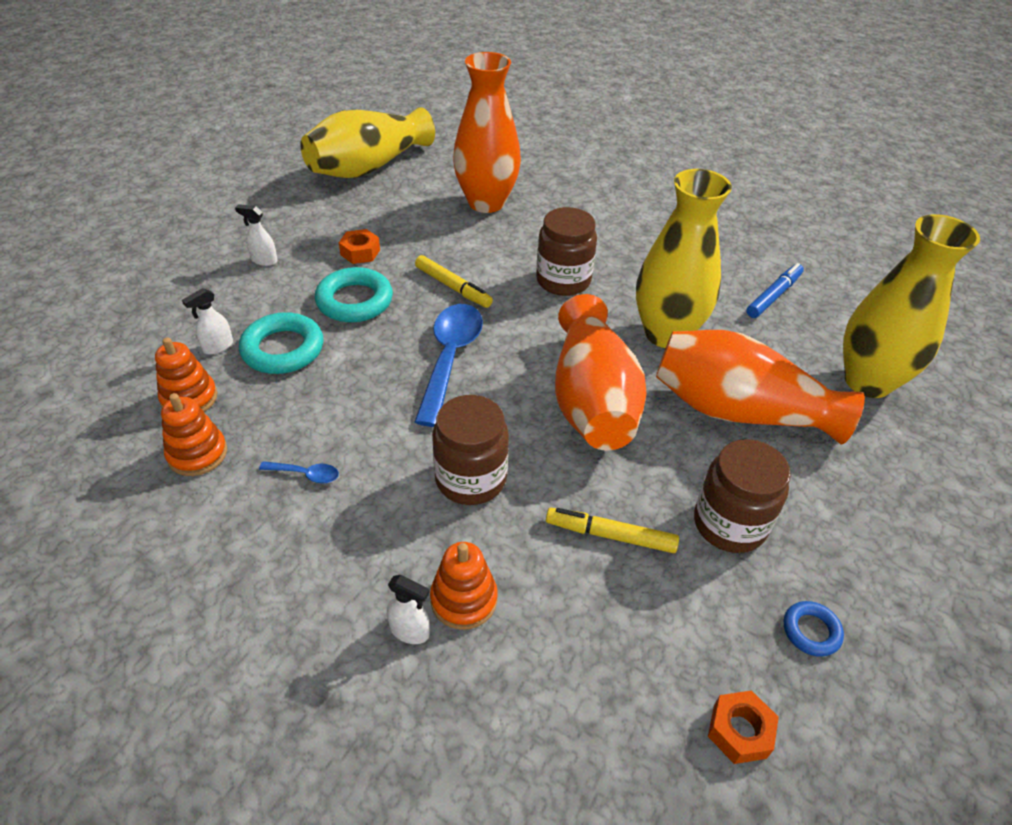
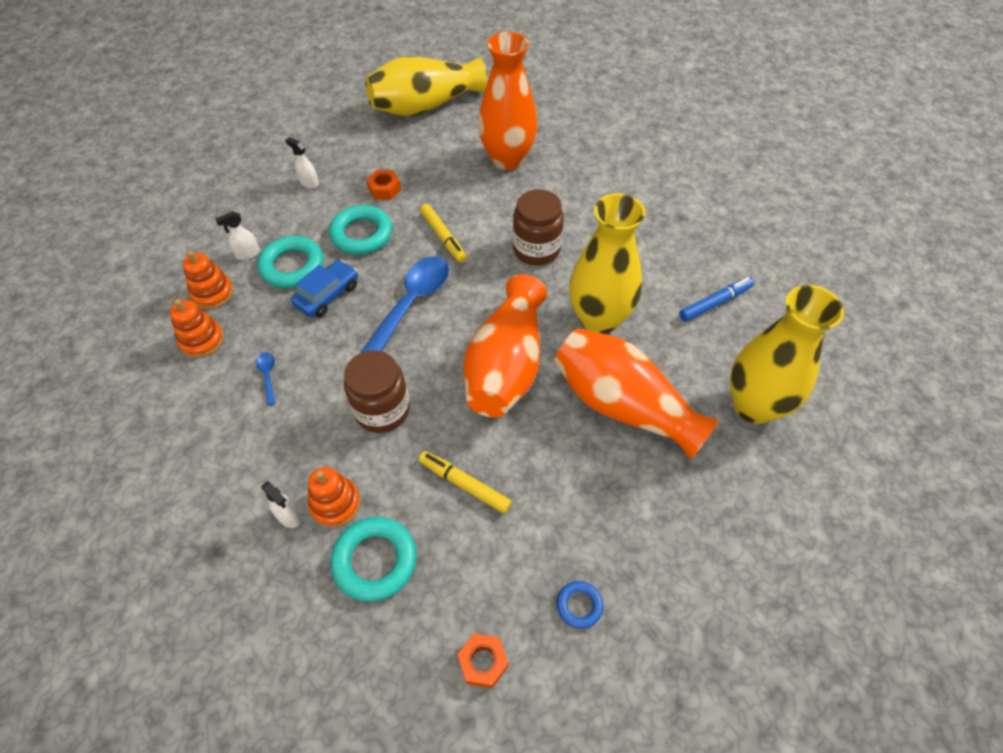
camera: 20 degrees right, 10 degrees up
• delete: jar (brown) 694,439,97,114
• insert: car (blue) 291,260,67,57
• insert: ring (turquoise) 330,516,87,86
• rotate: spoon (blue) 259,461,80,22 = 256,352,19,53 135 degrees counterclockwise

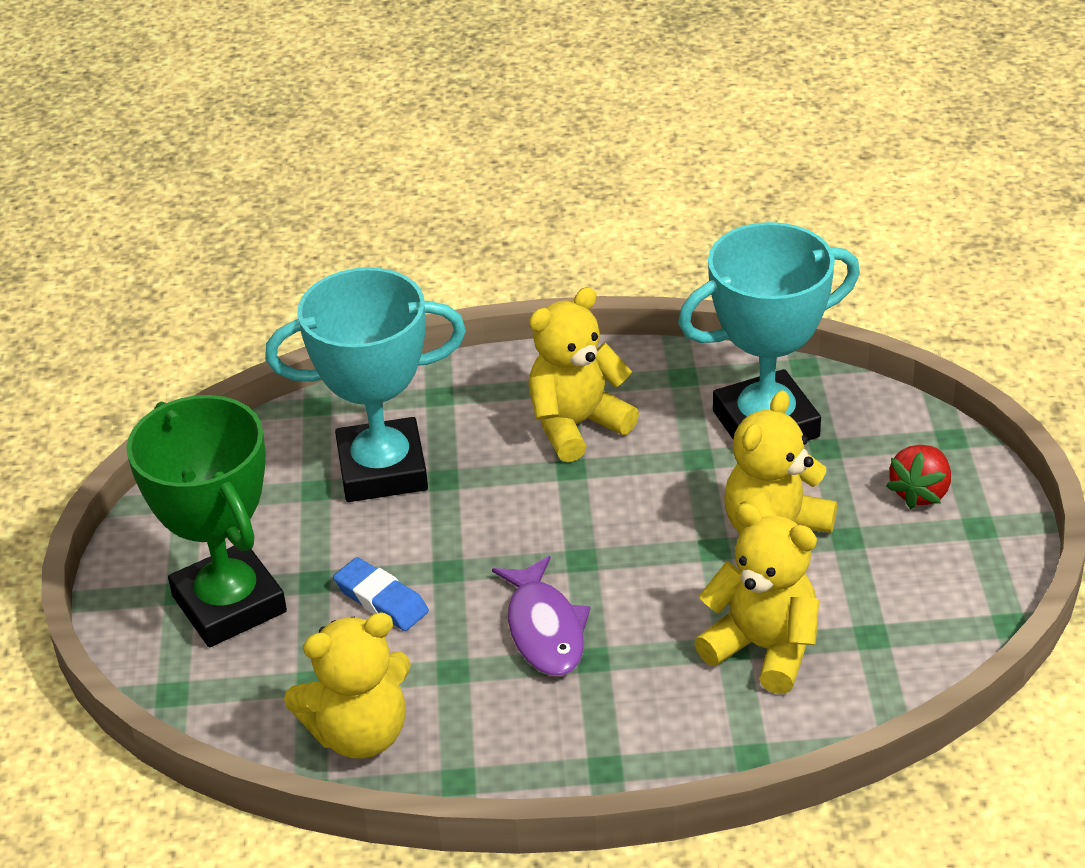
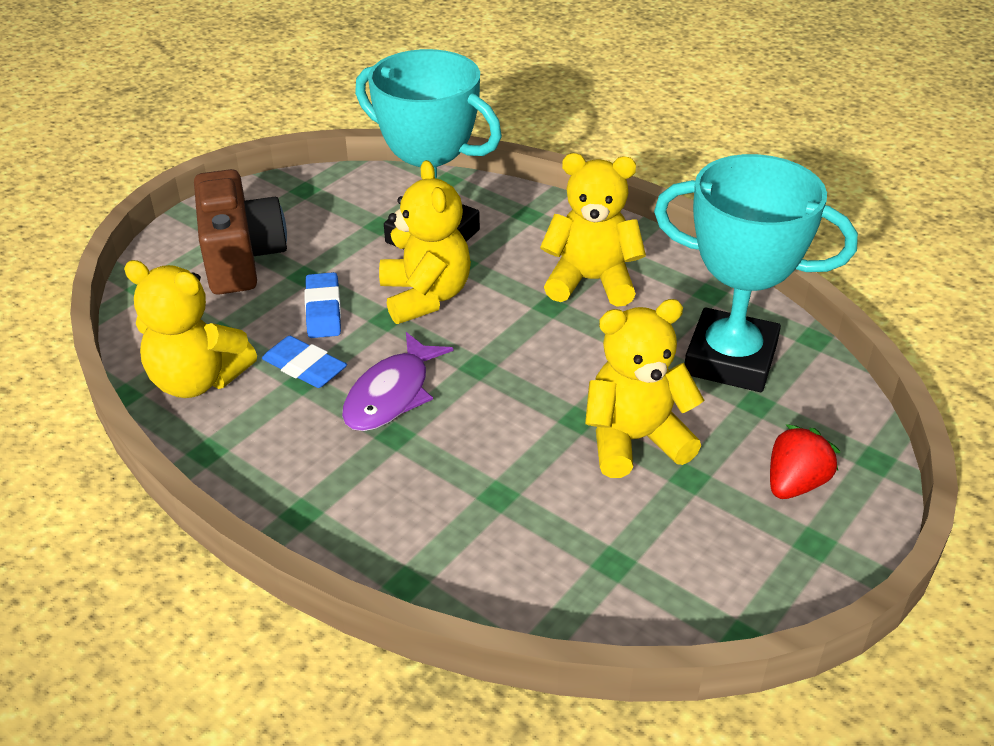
camera: 40 degrees right, 0 degrees up
• insert: eraser (blue) 262,336,85,52
• move: teddy bear (yellow) 694,503,125,191 to 379,160,92,164
• replace: trophy (green) 126,395,161,252 to camera (brown) 194,169,93,126
• rotate: strawberry (red) 886,445,65,64 = 770,424,70,75 150 degrees clockwise

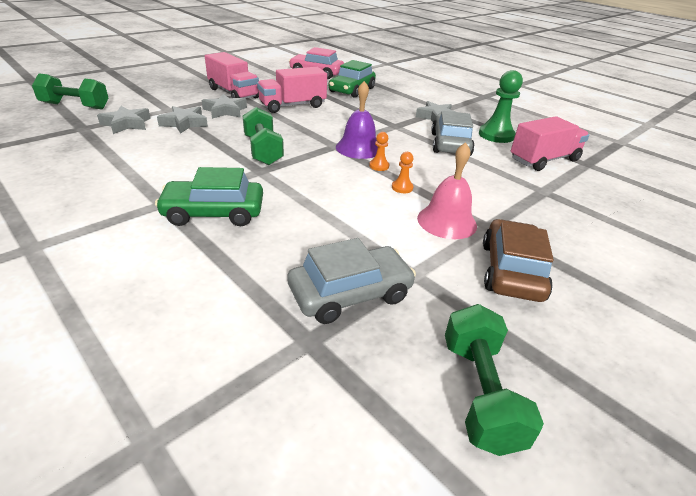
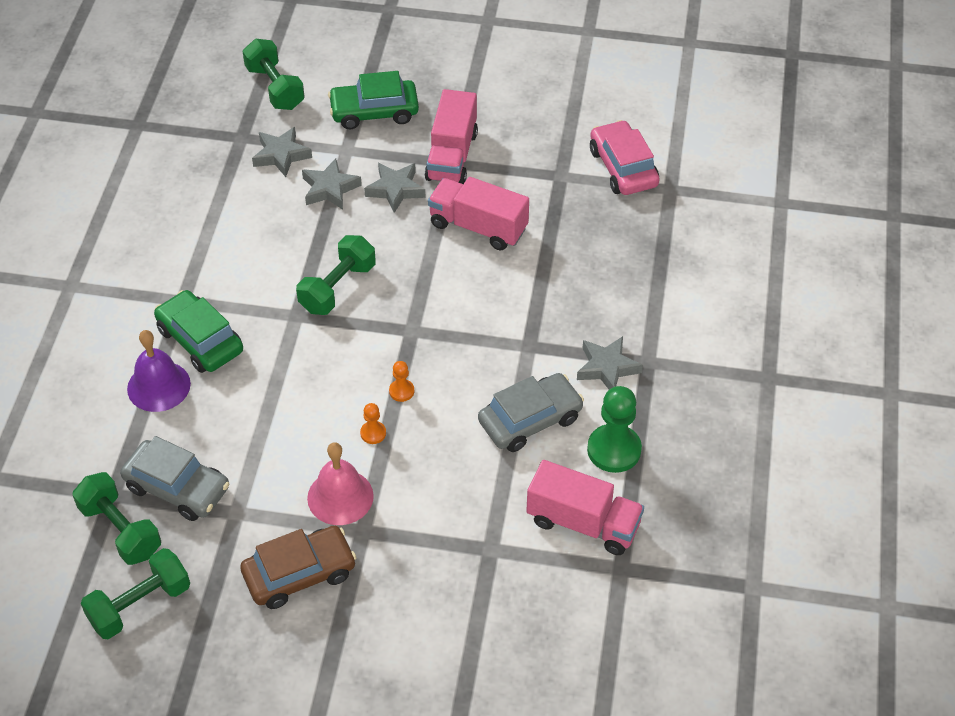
camera: 55 degrees right, 15 degrees up
• insert: dumbbell (green) 72,472,89,93
• move: car (green) 329,60,47,38 to 328,71,91,58
• move: bell (purple) 336,81,42,78 to 127,330,64,82

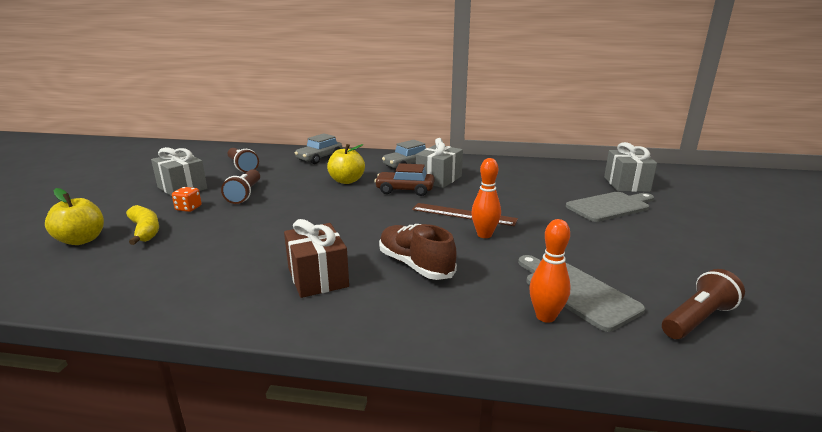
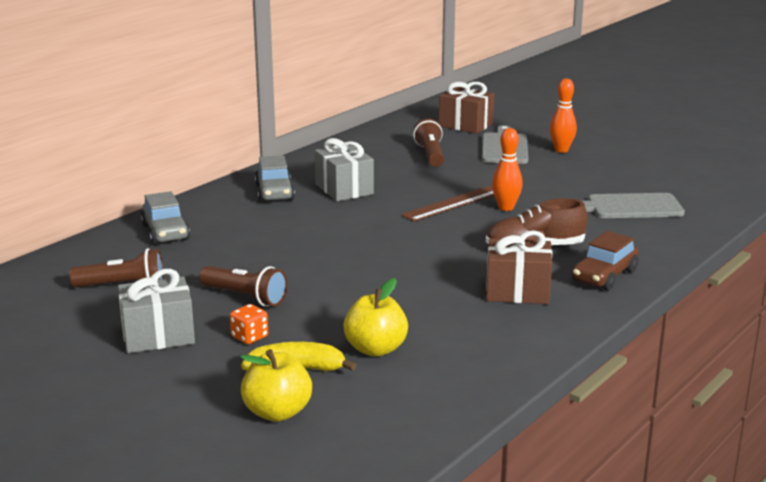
camera: 60 degrees left, 0 degrees up
• move: apple (yellow) 327,144,38,40 to 343,278,65,79
• move: car (brown) 374,163,60,33 to 572,231,67,60
• move: bowling pin (orange) 529,219,42,104 to 550,79,27,74
• move: flashlight (brown) 662,269,83,70 to 413,118,31,49
• recolor: gift (grey) 604,142,53,50 to gift (brown) 439,82,55,52

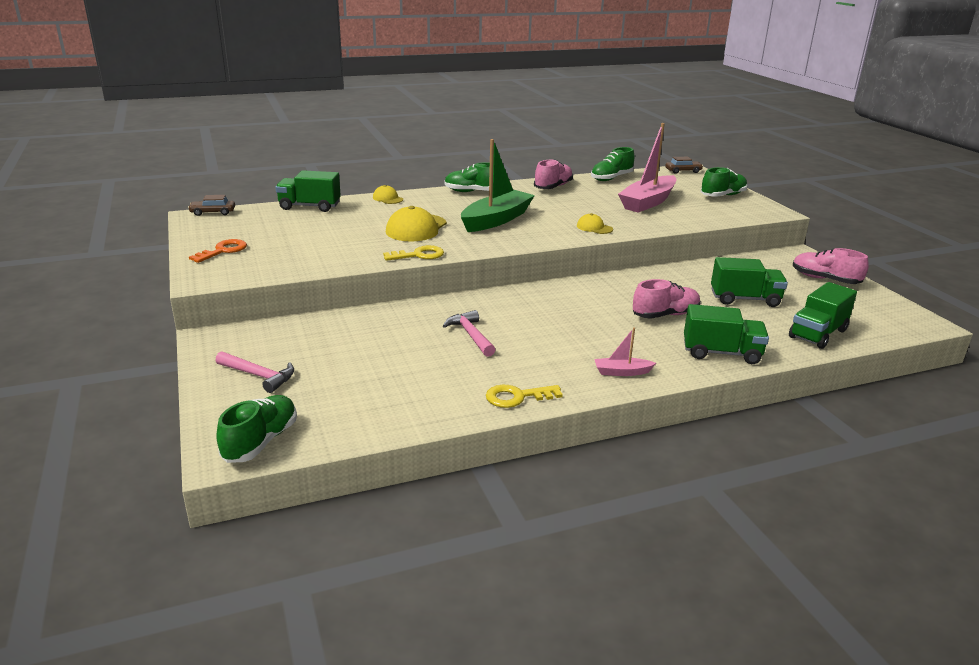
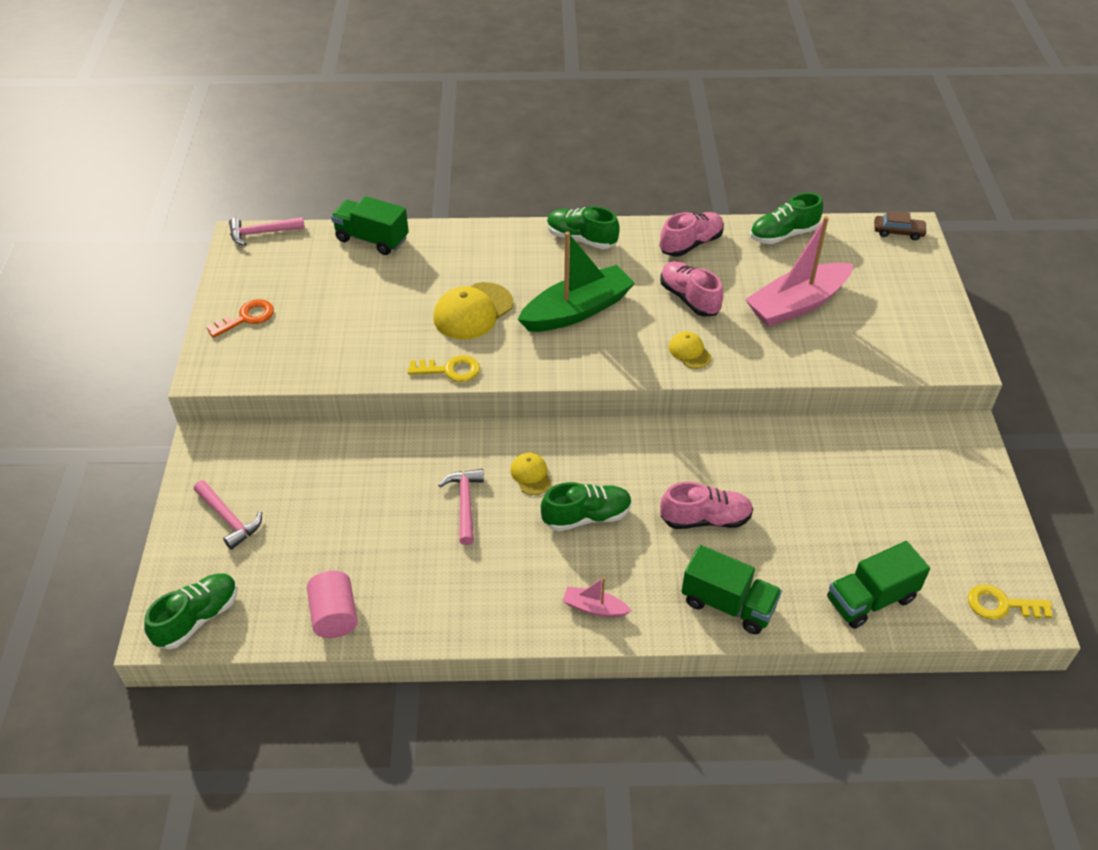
camera: 20 degrees right, 20 degrees up
• delete: truck (green) 711,257,77,50
• insert: cylinder (pink) 307,571,51,67
• move: cap (yellow) 373,185,30,19 to 510,453,42,42
• move: key (yellow) 486,385,77,23 to 968,584,85,36
• move: shoe (green) 701,167,47,30 to 541,482,91,49
• move: shoe (pink) 793,248,76,36 to 660,261,63,56
• replace: car (brown) 188,195,47,21 to hammer (pink) 229,217,76,29

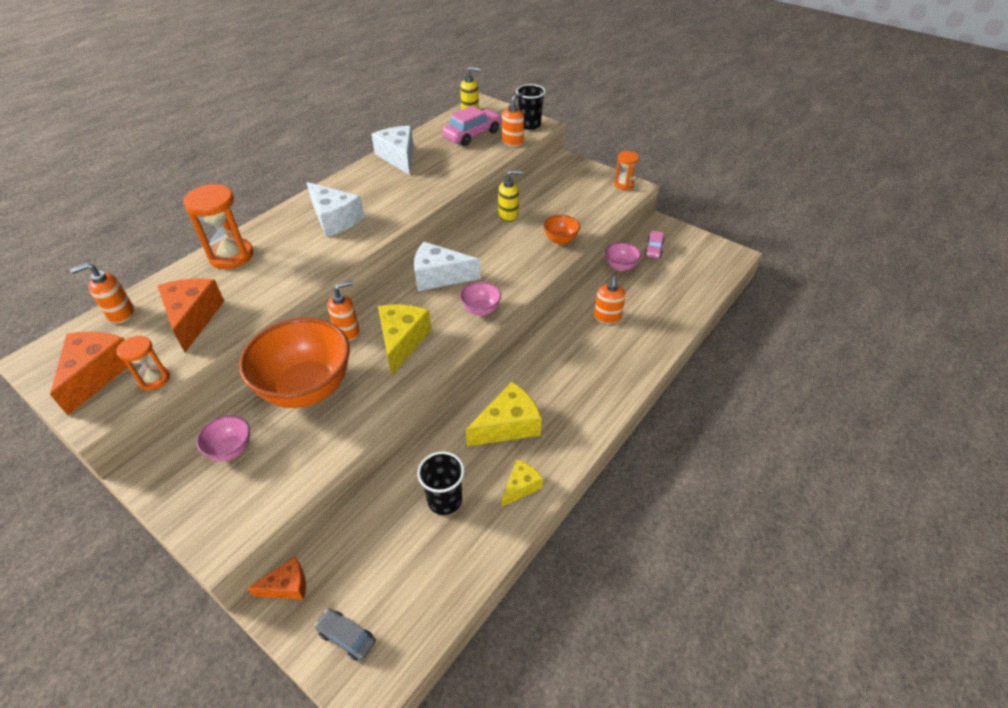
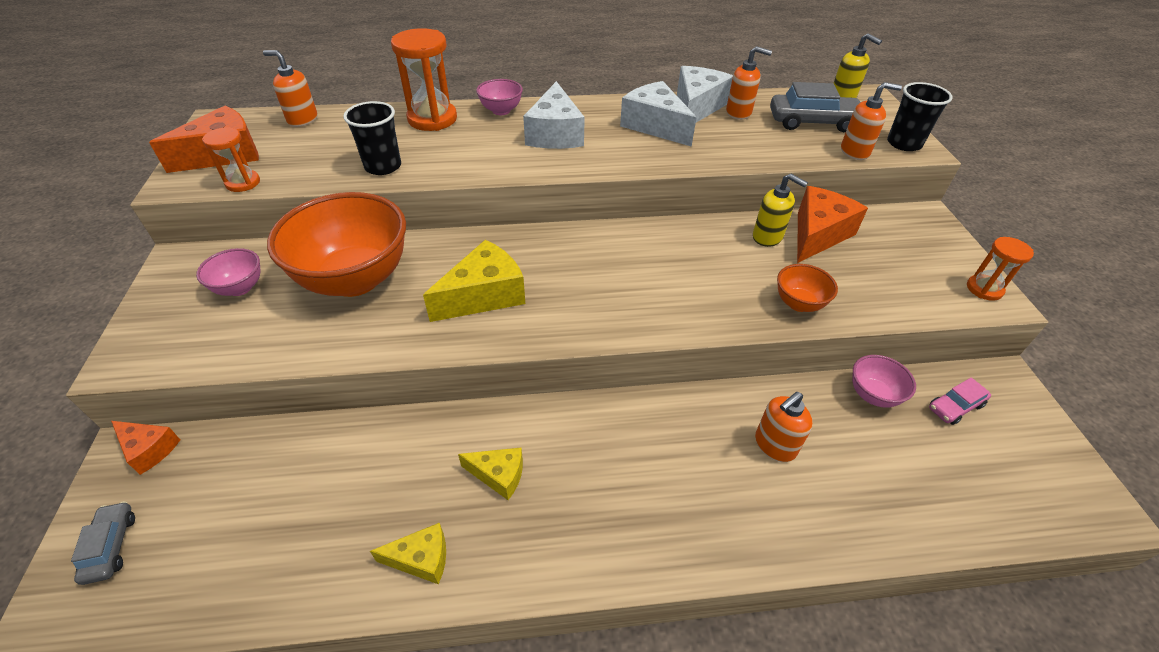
camera: 45 degrees right, 0 degrees up
• move: cheese (orange) 157,279,67,73 to 797,186,71,77
• move: soap dispenser (orange) 327,280,33,61 to 726,46,46,74
• move: cheese (white) 414,242,66,49 to 620,81,77,66
• move: cup (black) 417,452,48,63 to 343,101,58,74
• move: bowl (pink) 460,282,41,34 to 476,79,47,36
• recolor: car (pink) 442,106,60,40 to car (grey) 770,82,91,50
• resize: cheese (yellow) 466,382,76,64 = 458,448,65,52 x0.58

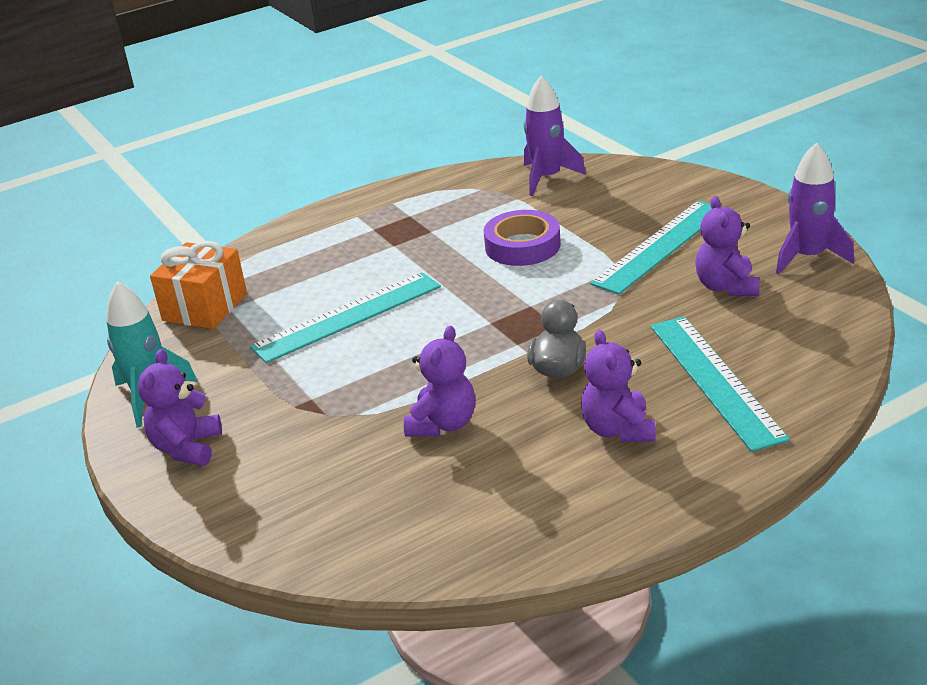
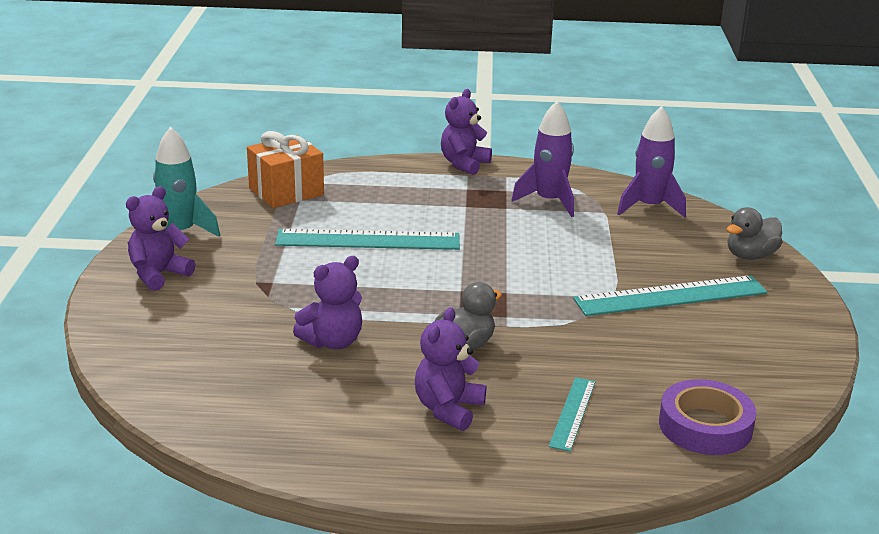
camera: 30 degrees right, 5 degrees down
• insert: duck (grey) 726,207,57,53
• move: tape (purple) 484,210,77,56 to 659,379,97,76
• move: teddy bear (purple) 695,196,65,100 to 441,89,51,86
• move: rocket (purple) 776,142,78,133 to 511,101,63,116
• resize: ruler (turquoise) 650,316,140,136 = 549,377,47,75 x0.54

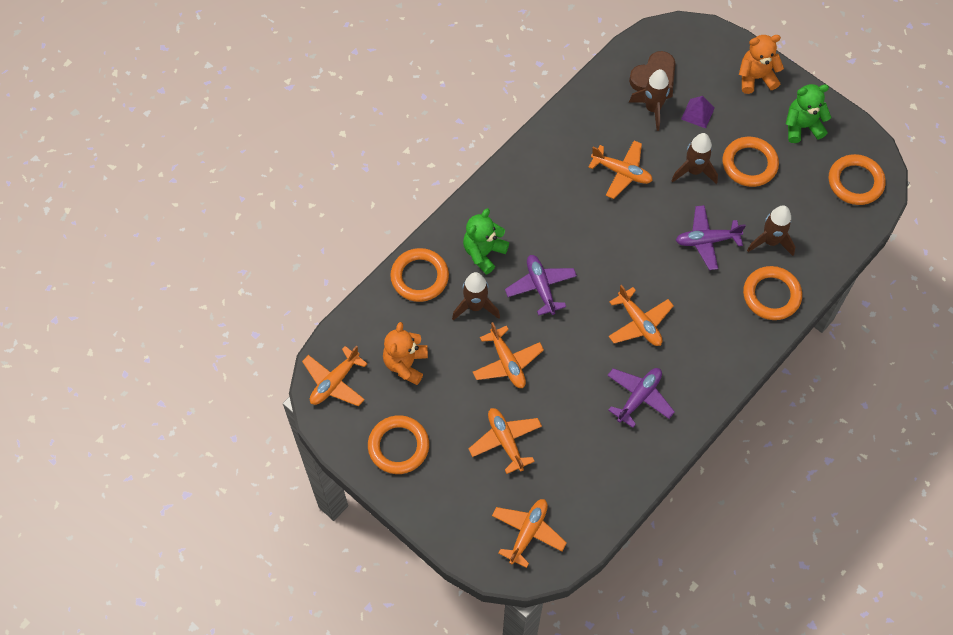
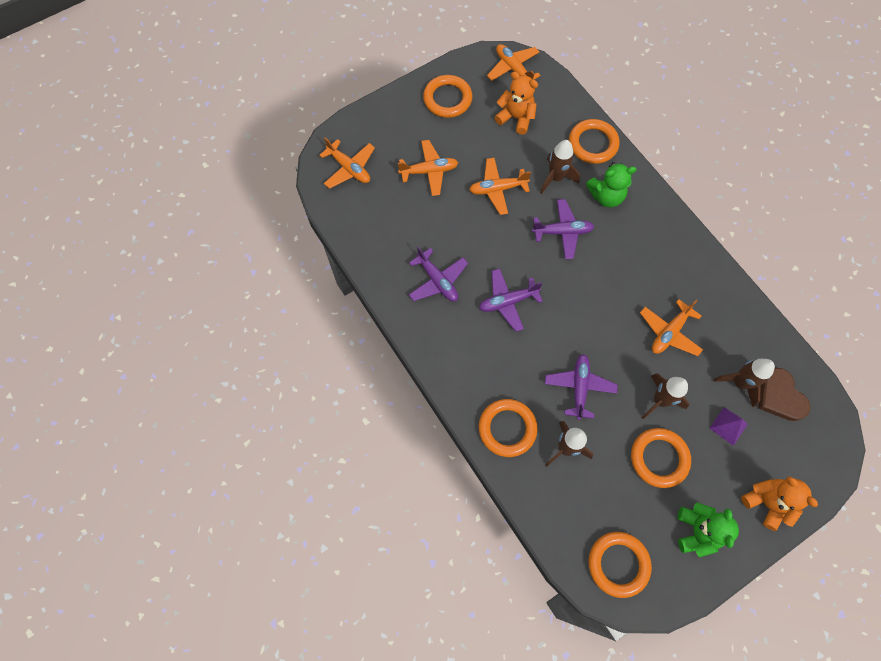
camera: 105 degrees right, 5 degrees up
• recolor: plane (orange) 608,285,66,61 to plane (purple) 479,268,64,64
• rotate: teddy bear (green) 463,208,46,66 = 586,162,51,45 120 degrees clockwise
• rotate: teddy bear (orange) 739,35,45,59 = 741,477,77,54 45 degrees counterclockwise

